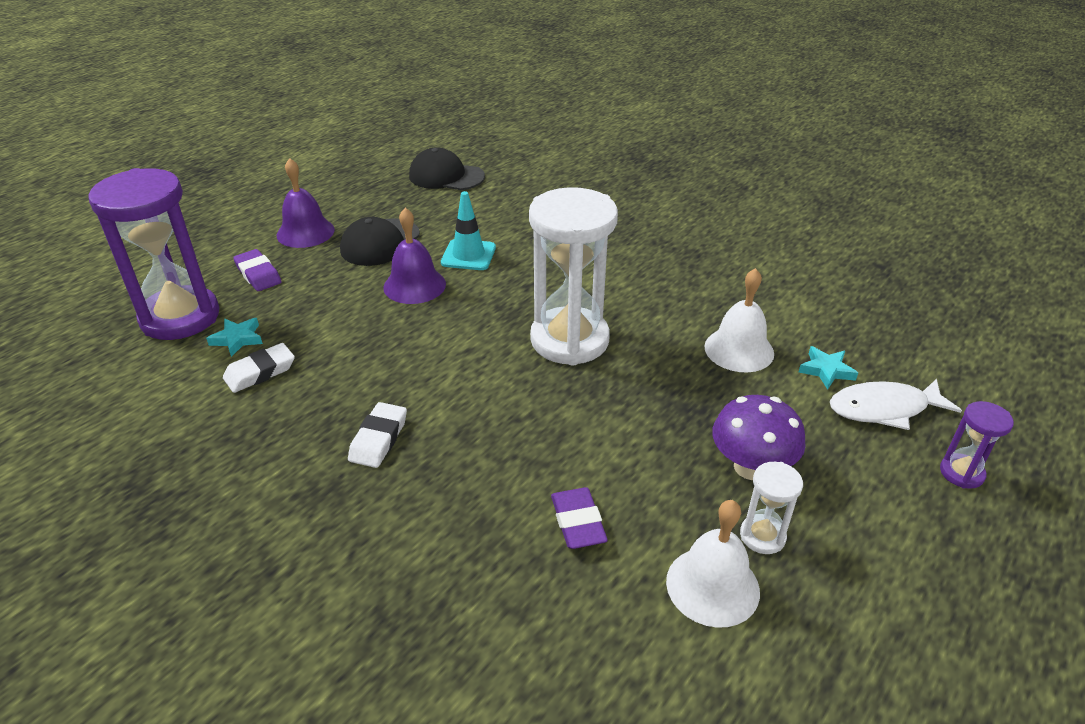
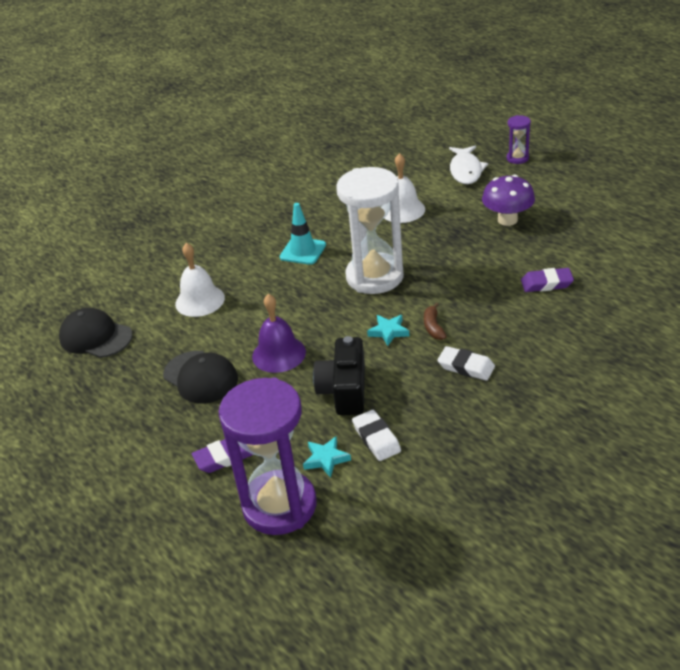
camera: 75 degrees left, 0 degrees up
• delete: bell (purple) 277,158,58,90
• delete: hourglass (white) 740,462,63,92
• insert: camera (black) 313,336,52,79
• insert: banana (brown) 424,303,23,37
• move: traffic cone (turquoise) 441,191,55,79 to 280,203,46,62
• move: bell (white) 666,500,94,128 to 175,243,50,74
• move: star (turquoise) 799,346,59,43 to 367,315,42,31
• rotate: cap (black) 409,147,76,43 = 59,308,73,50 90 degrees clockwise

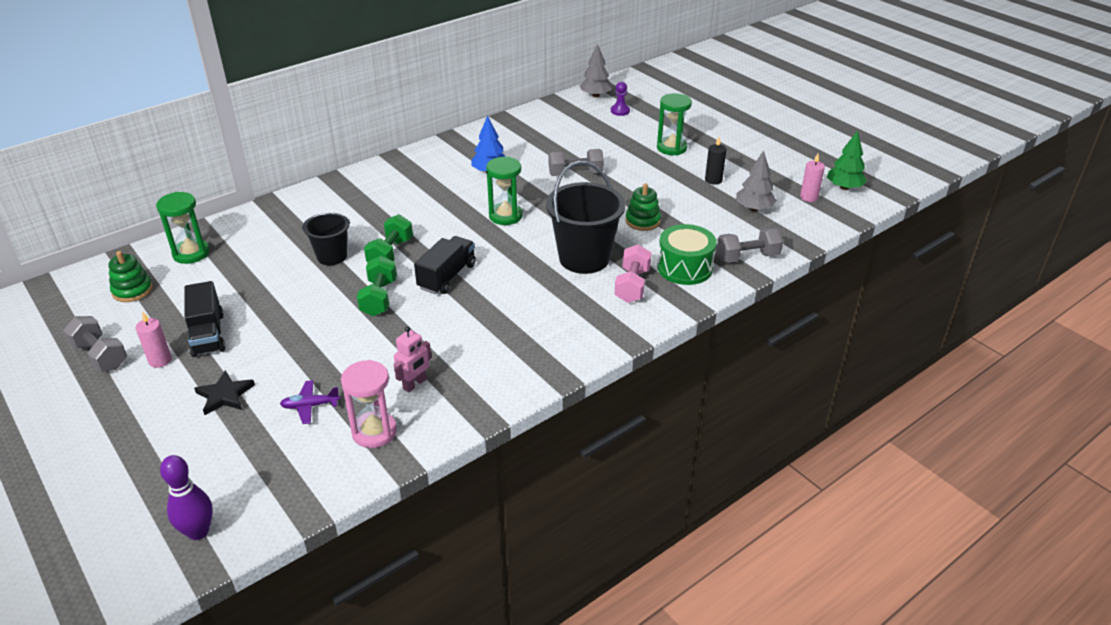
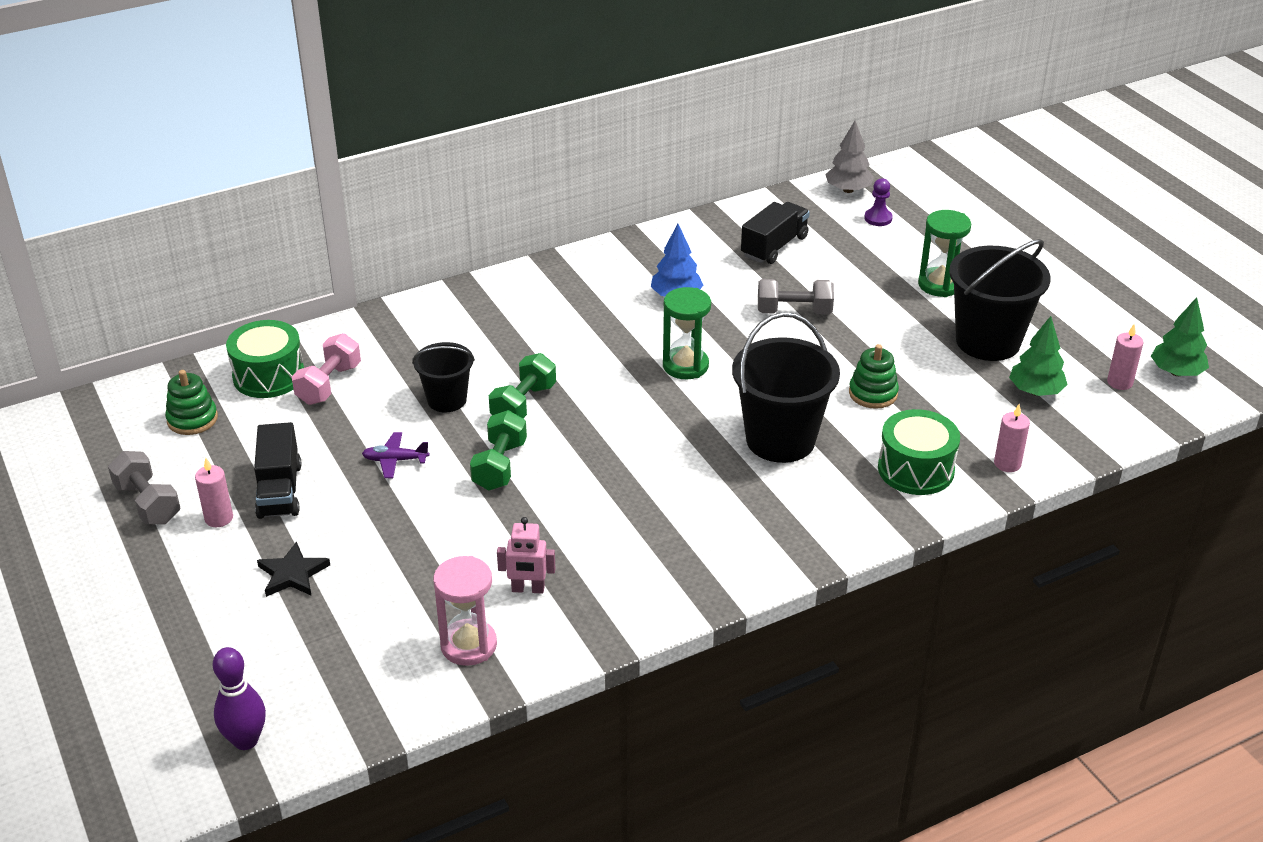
camera: 10 degrees right, 0 degrees up
• move: plane (purple) 280,380,60,44 to 362,432,67,46
• move: truck (black) 414,236,62,58 to 741,202,69,62
• move: dumbbell (pink) 615,244,37,59 to 292,333,69,72
• replace: hourglass (green) 156,192,54,72 to drum (green) 226,320,78,78
• replace: candle (black) 705,137,21,48 to bucket (black) 949,239,101,122
• replace: dumbbell (grey) 717,228,66,35 to candle (pink) 994,404,36,68
• recolor: tree (grey) 736,151,41,60 to tree (green) 1009,316,59,80
• rotate: robot (pink) 394,326,37,66 = 497,517,58,77 45 degrees clockwise

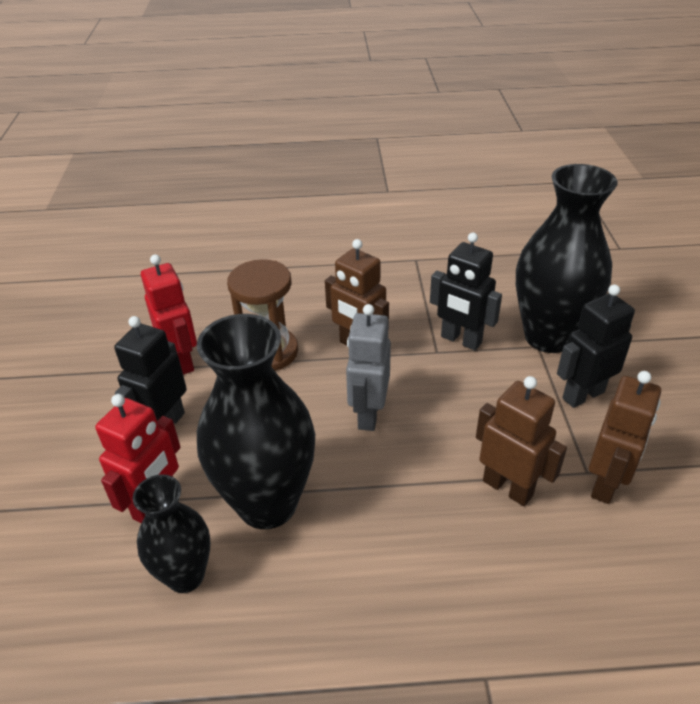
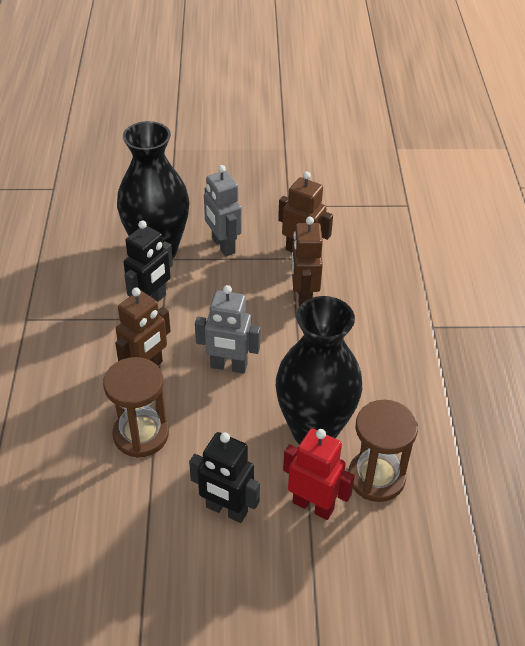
camera: 90 degrees left, 5 degrees up
• delete: robot (red) 141,254,56,121
• replace: vase (black) 133,474,77,119 to hourglass (brown) 348,400,70,102
• recolor: robot (black) 557,285,78,123 to robot (grey) 204,165,38,92
• rotate: robot (brown) 476,376,91,130 = 291,217,32,90 45 degrees counterclockwise

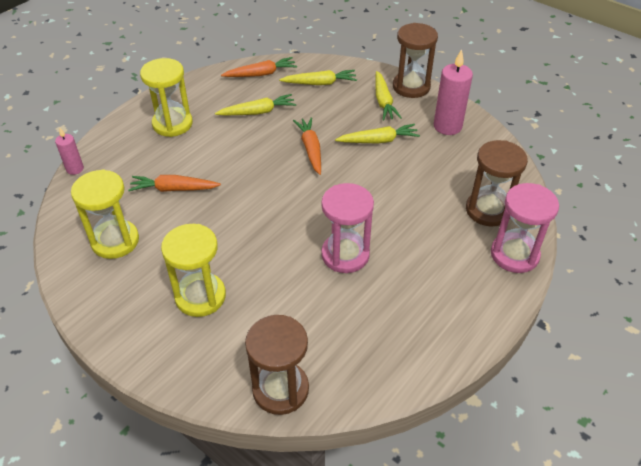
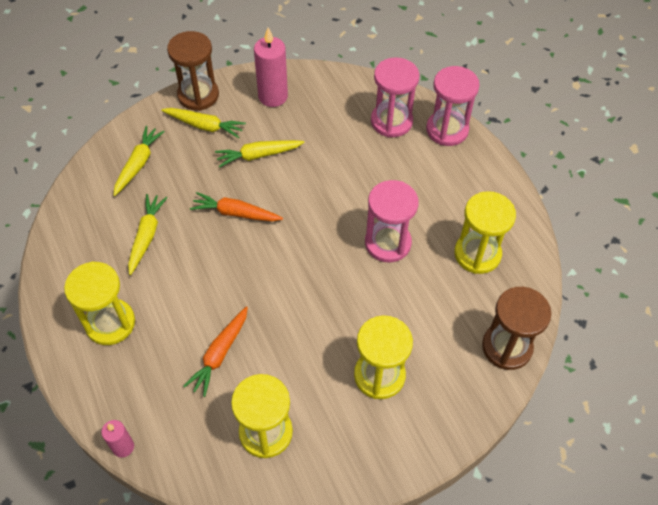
camera: 65 degrees left, 10 degrees up
• delete: carrot (orange) 221,57,76,20
• insert: hourglass (yellow) 454,191,62,83
• recolor: hourglass (brown) 466,140,62,87 to hourglass (pink) 371,57,48,80
• rotate: carrot (yellow) 335,124,85,20 = 215,140,90,28 120 degrees counterclockwise

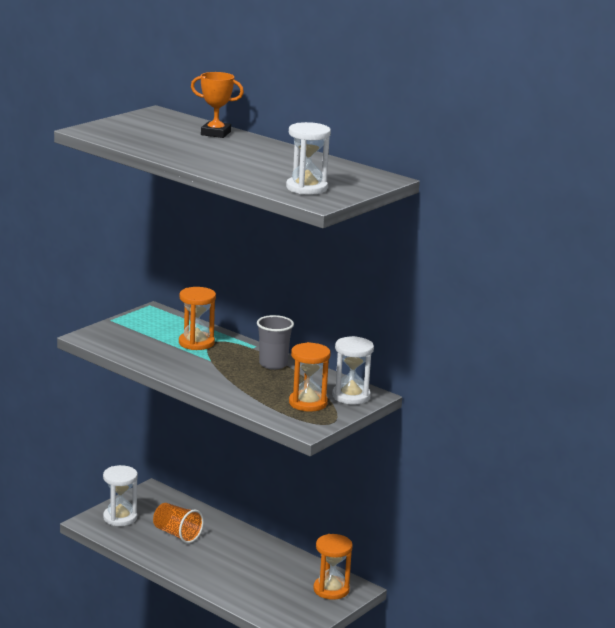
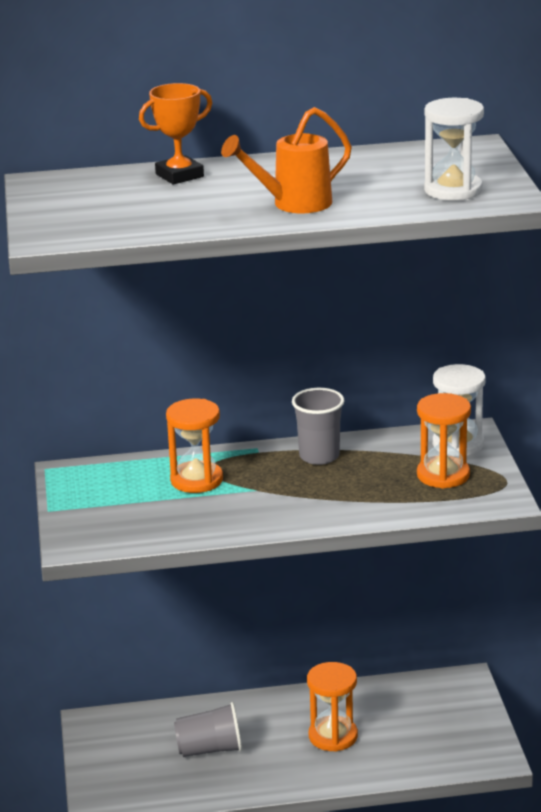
camera: 45 degrees left, 5 degrees up
• delete: hourglass (white) 103,465,35,61
• insert: watering can (orange) 221,107,131,106
• move: hourglass (orange) 313,534,40,66 to 307,662,51,90
• recolor: cup (orange) 153,503,51,40 to cup (grey) 174,702,69,55

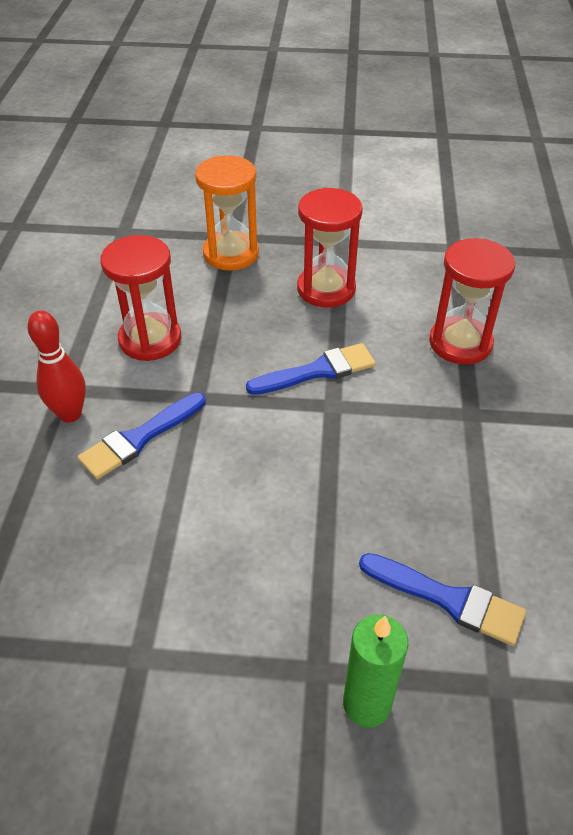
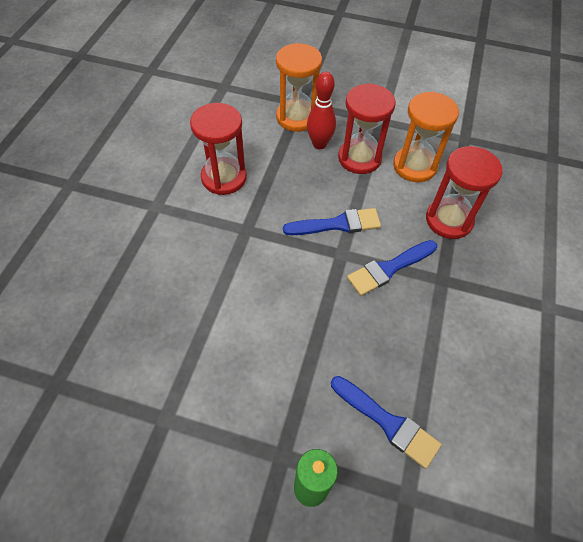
camera: 10 degrees right, 10 degrees up
• insert: hourglass (orange) 393,92,66,90
• move: bowling pin (red) 27,311,59,112 to 307,72,29,77
• move: brush (blue) 77,393,128,87 to 347,240,90,56

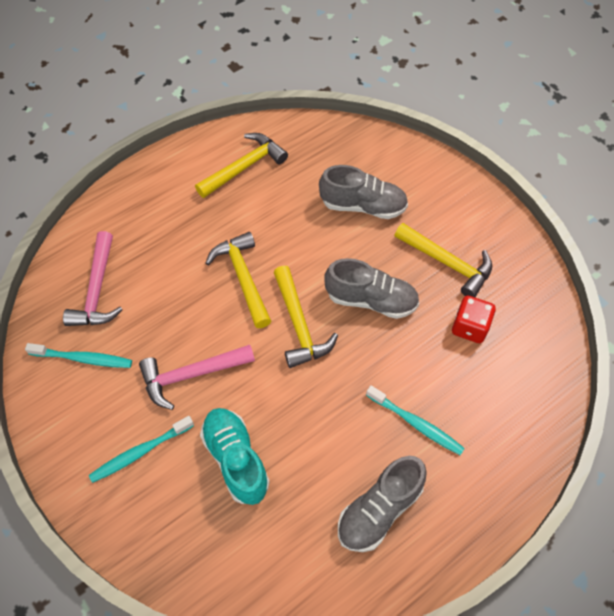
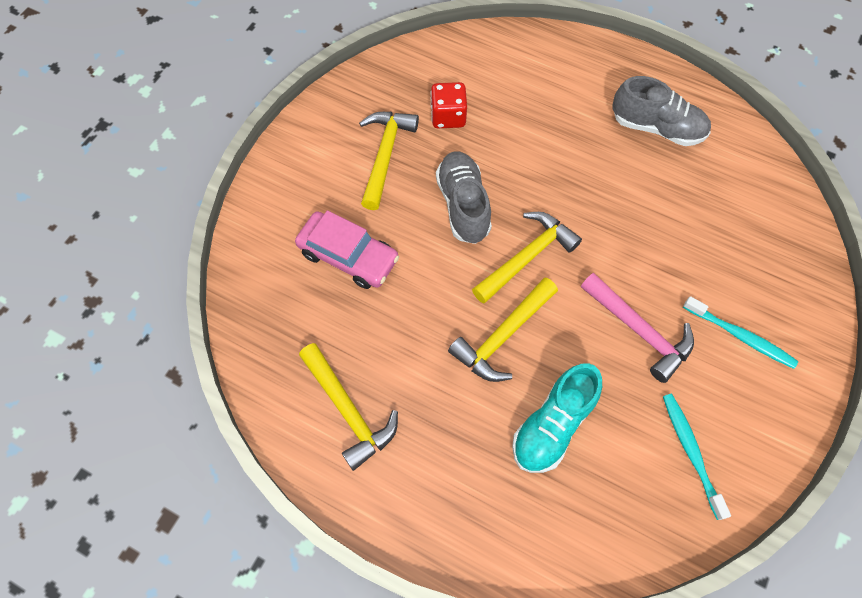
camera: 115 degrees left, 5 degrees up
• delete: hammer (pink) 63,231,60,95
• delete: toothbrush (turquoise) 366,385,99,70
• move: shoe (turquoise) 200,408,70,97 to 512,363,90,110
• replace: shoe (grey) 319,165,89,54 to car (pink) 295,210,104,79
• rotate: hammer (yellow) 195,133,93,65 = 299,343,99,128 150 degrees counterclockwise

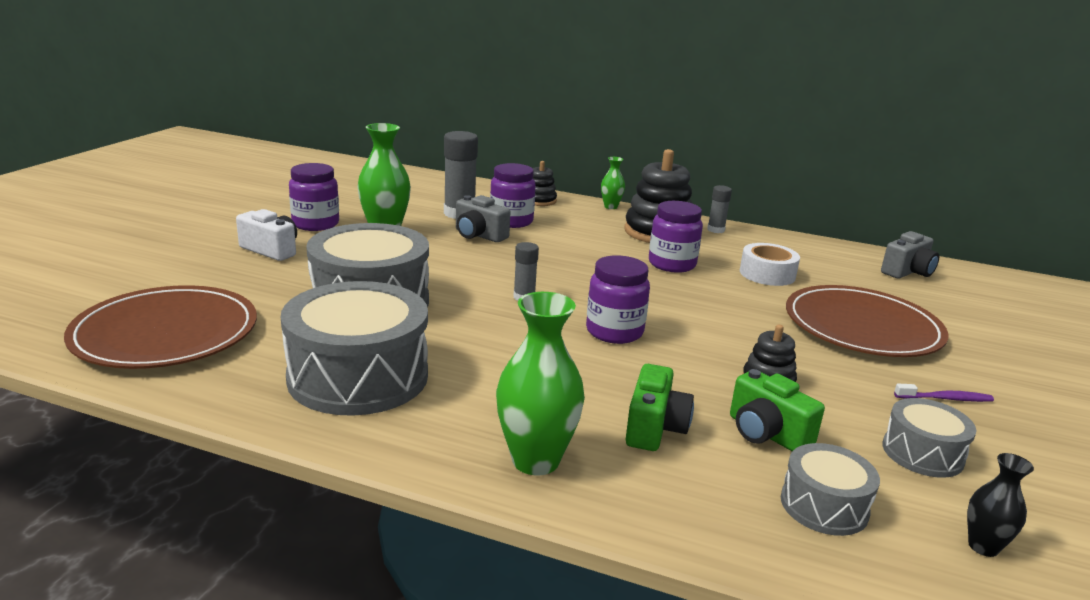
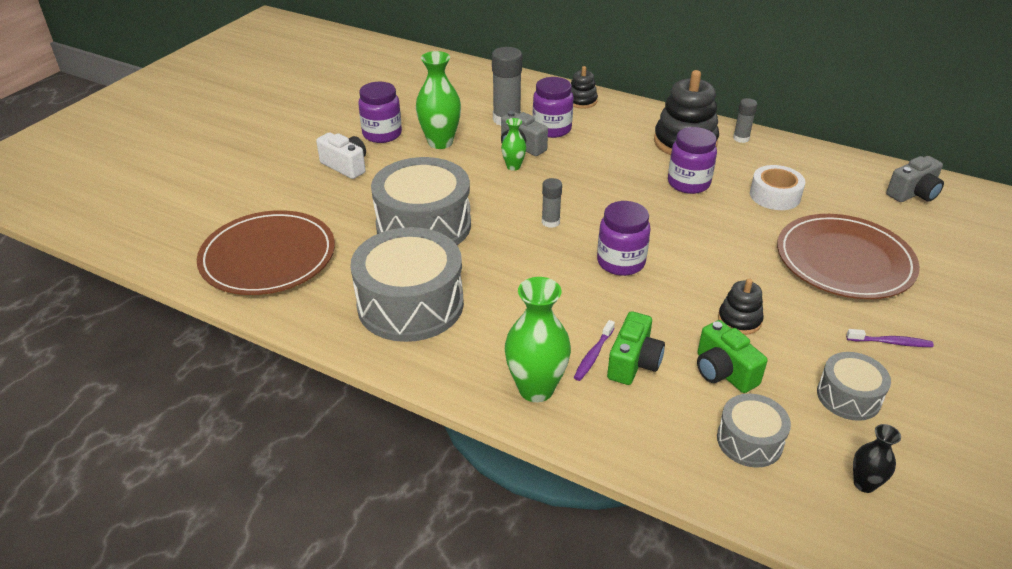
camera: 10 degrees right, 15 degrees up
• insert: toothbrush (purple) 574,320,41,61
• move: vase (green) 601,157,24,52 to 501,118,25,53

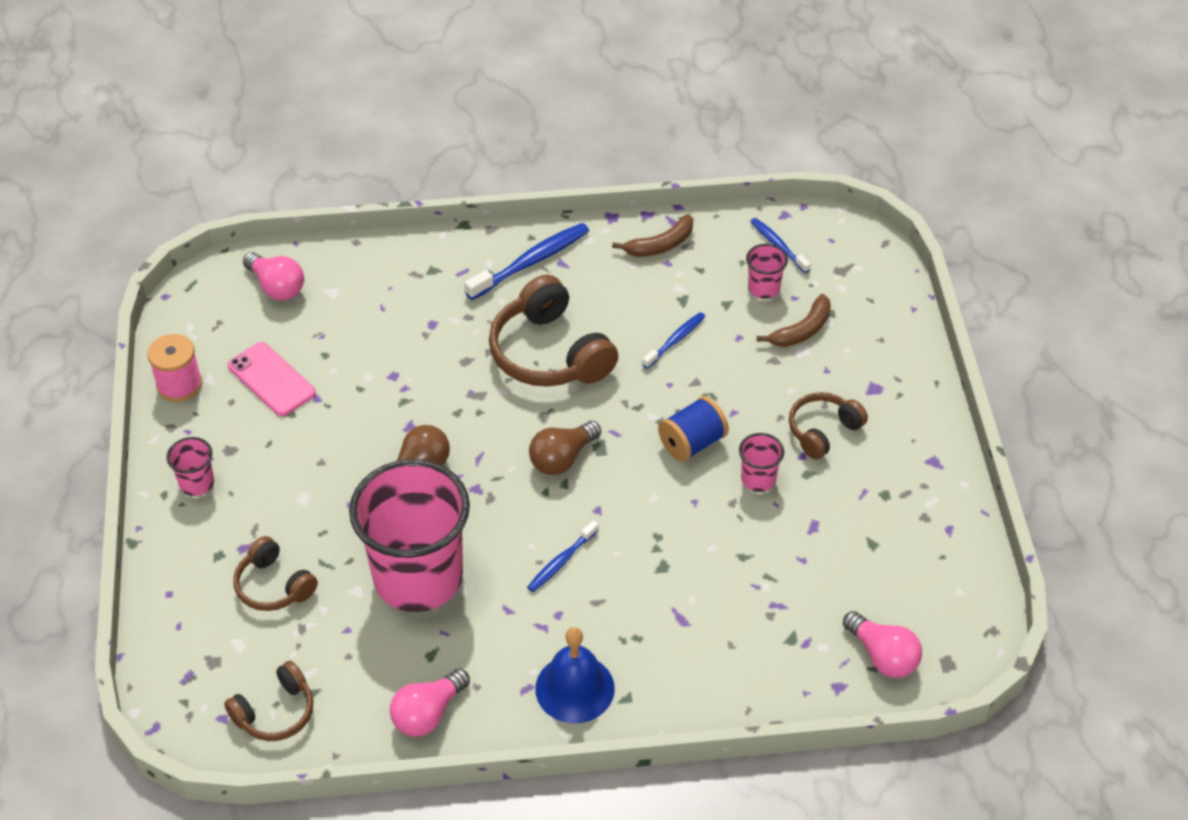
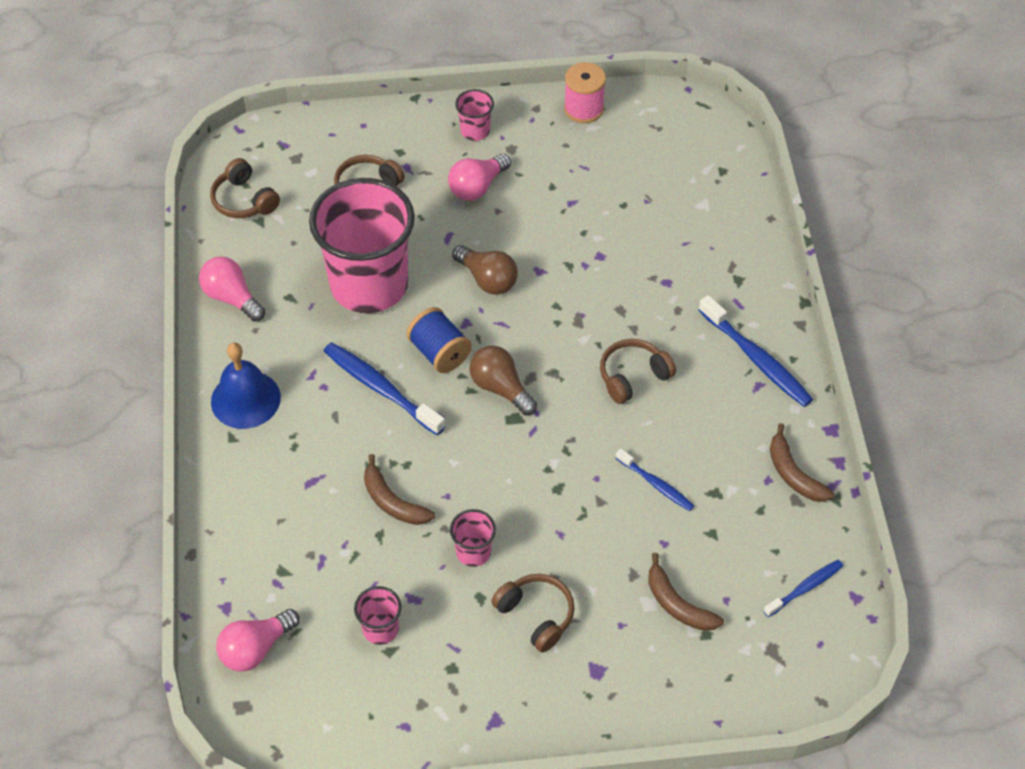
camera: 90 degrees right, 5 degrees up
• delete: phone (pink) 228,342,88,74
• insert: banana (brown) 364,454,71,71
• move: light bulb (pink) 243,252,61,48 to 448,154,63,47
• move: spool (blue) 658,396,71,66 to 406,307,66,66
• move: cup (pink) 746,244,42,55 to 354,586,47,59
• resize: headphones (brown) 489,275,130,112 = 600,339,76,65 x0.58
• resize: toothbrush (blue) 527,520,72,72 = 324,342,122,93 x1.69

